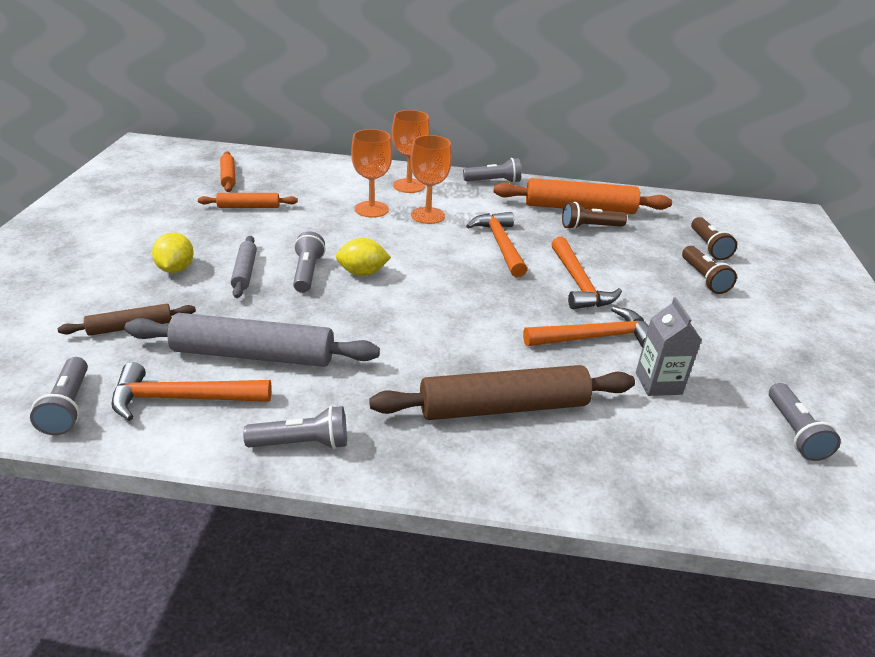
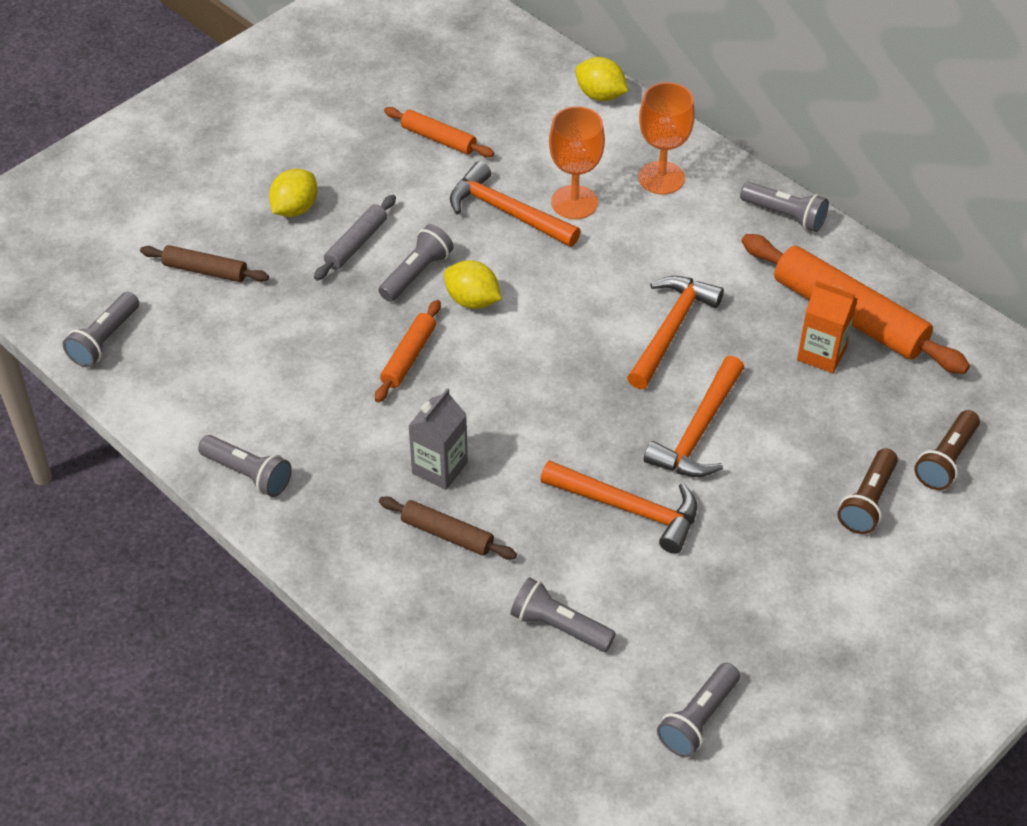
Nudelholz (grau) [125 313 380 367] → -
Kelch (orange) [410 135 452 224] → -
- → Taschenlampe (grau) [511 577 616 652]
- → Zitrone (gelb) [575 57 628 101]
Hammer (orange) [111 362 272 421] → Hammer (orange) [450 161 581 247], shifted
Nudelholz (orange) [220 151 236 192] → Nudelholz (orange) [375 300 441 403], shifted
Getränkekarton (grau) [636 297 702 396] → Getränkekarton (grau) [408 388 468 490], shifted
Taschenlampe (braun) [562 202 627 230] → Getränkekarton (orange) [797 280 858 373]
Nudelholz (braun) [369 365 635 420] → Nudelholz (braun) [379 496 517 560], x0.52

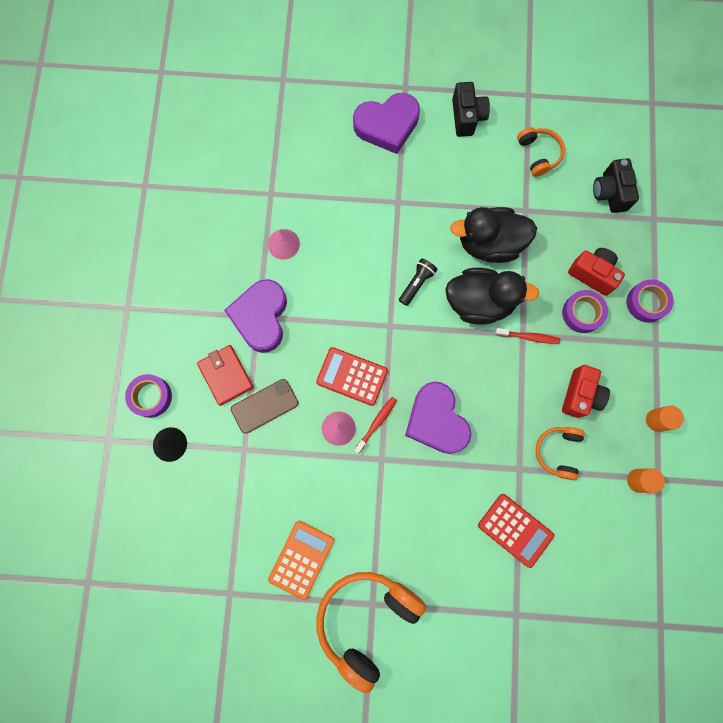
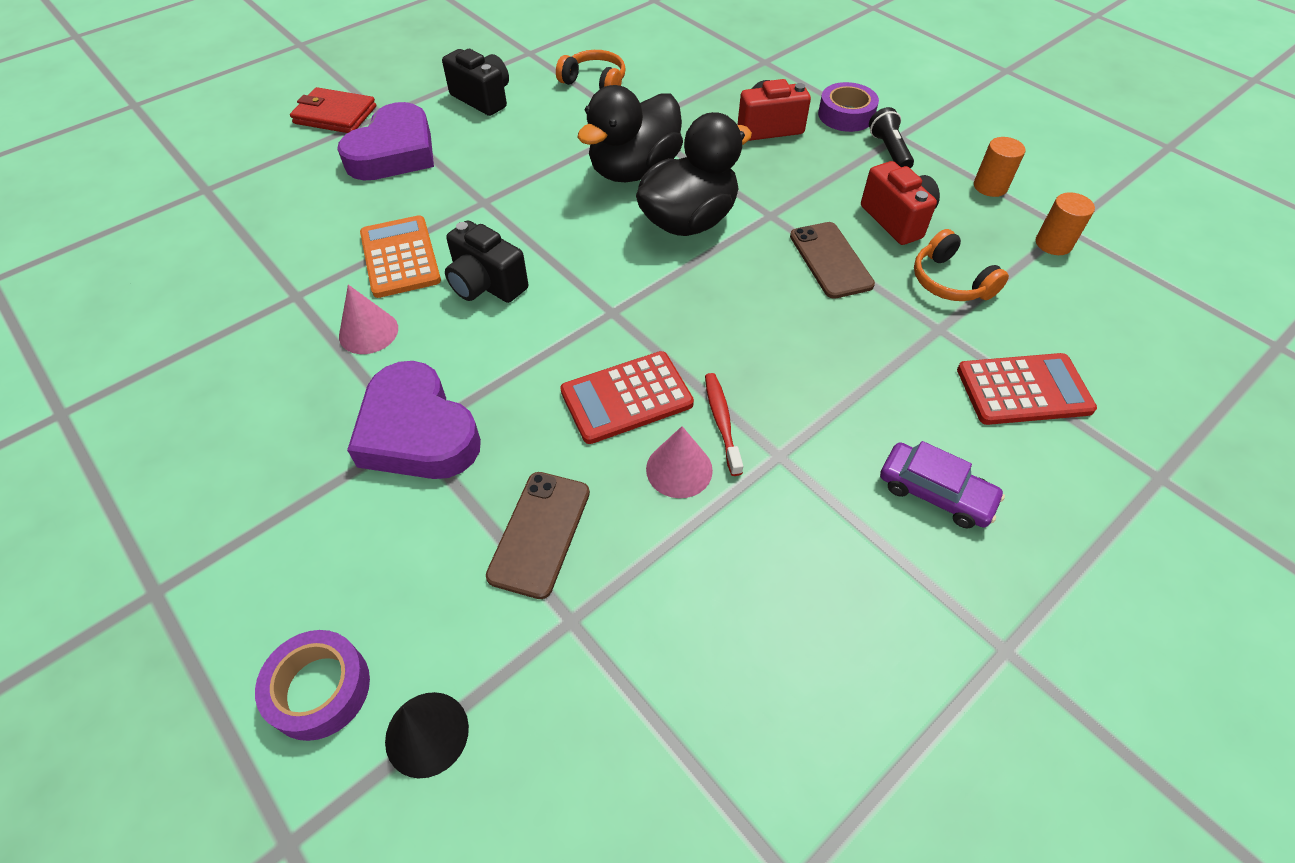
Kopfhörer (orange) [316 572 427 693] → -
Herz (lila) [405 381 471 454] → -
Zahnbürste (rot) [495 328 560 344] → -
Klebeband (lila) [562 290 608 333] → -
- → Handy (braun) [790 222 875 299]
- → Auto (lila) [880 441 1005 528]
Geldbörse (rot) [197 345 253 406] → Geldbörse (rot) [290 87 376 133], shifted
Taschenrechner (orange) [268 521 334 600] → Taschenrechner (orange) [360 215 441 298], shifted
Taschenlampe (schwarz) [399 258 437 306] → Taschenlampe (schwarz) [869 107 914 168], shifted
Kamera (schwarz) [593 158 639 213] → Kamera (schwarz) [445 220 529 303], shifted

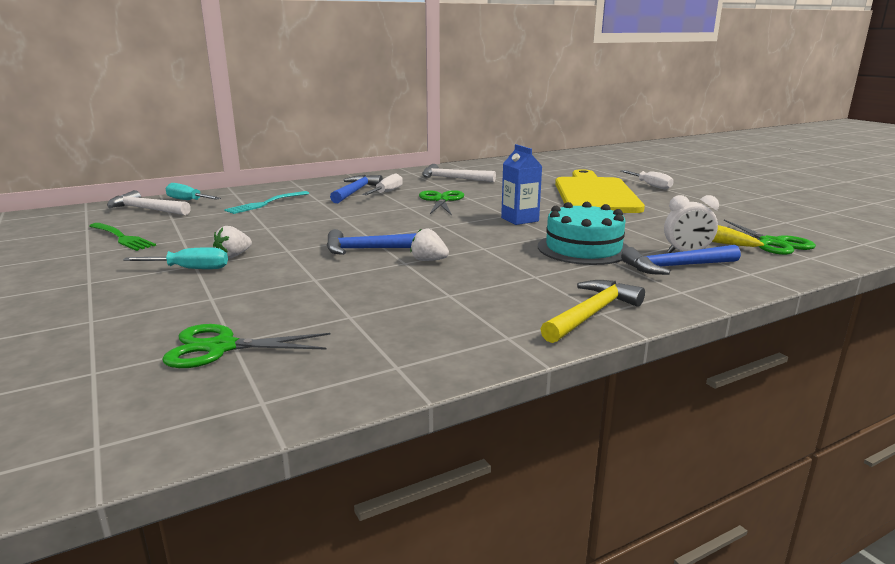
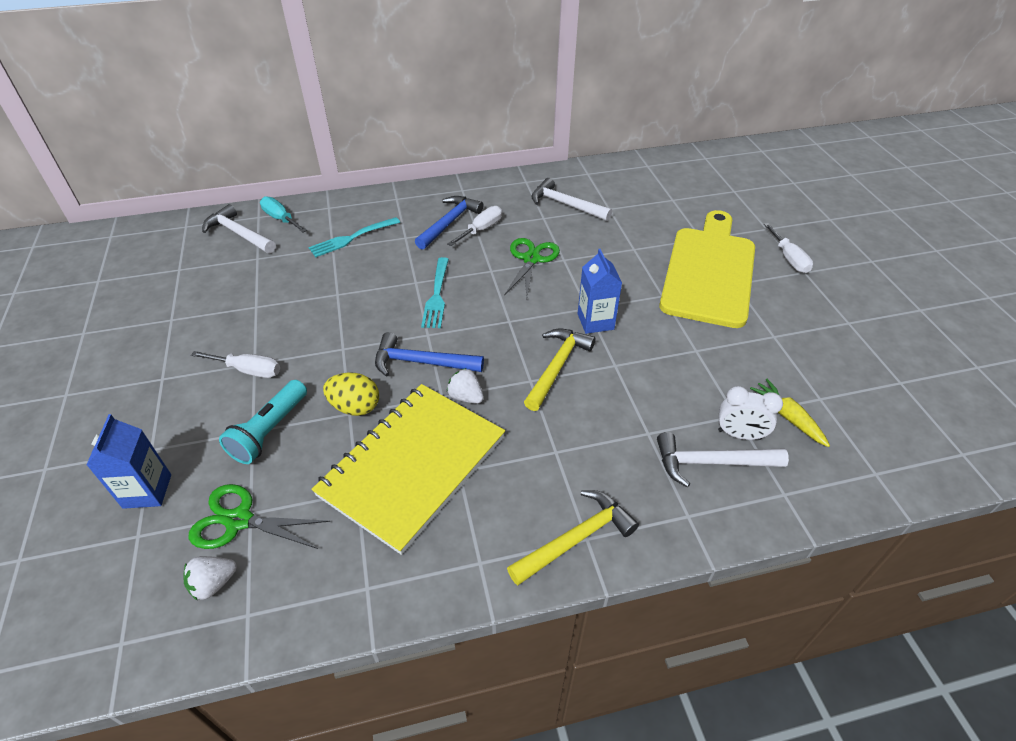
Gabel (grün) [89 223 156 251] → -
Kuchen (türkis) [538 202 629 265] → -
Schere (grün) [724 220 816 255] → -
- → Getränkekarton (blau) [86 414 171 509]
- → Taschenlampe (türkis) [219 380 307 464]
- → Notizbuch (gelb) [312 384 505 555]
- → Ei (gelb) [323 372 379 416]
- → Gabel (türkis) [421 257 449 328]
- → Hammer (gelb) [524 329 596 411]
Erdbeere (weiß) [213 226 252 259] → Erdbeere (weiß) [184 556 237 601], shifted
Schraubenzieher (türkis) [123 247 228 269] → Schraubenzieher (weiß) [191 351 280 378]
Hammer (blau) [621 245 741 275] → Hammer (weiß) [657 432 789 487]

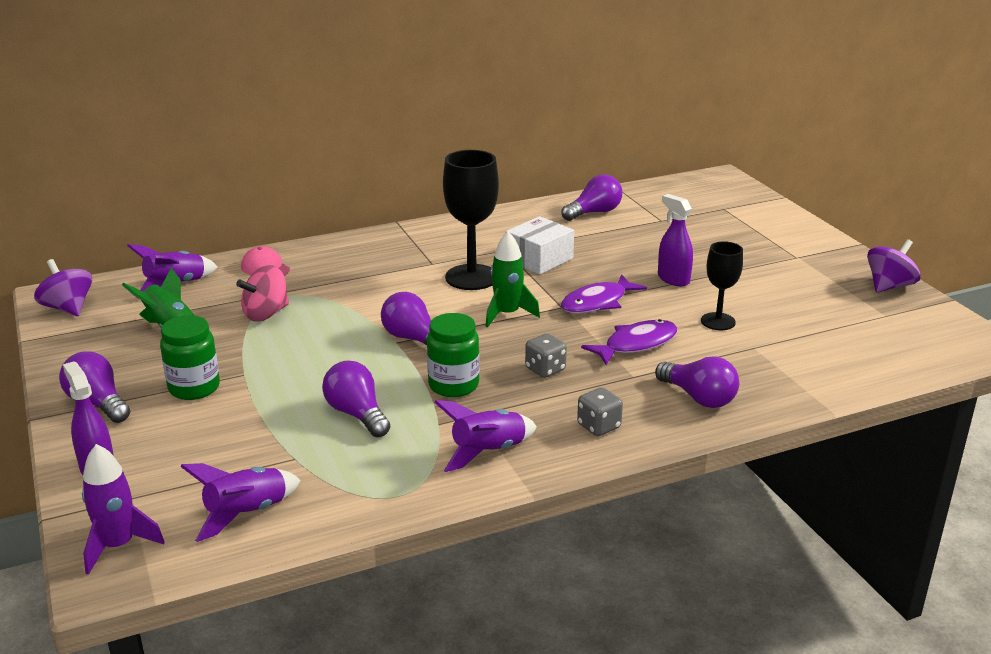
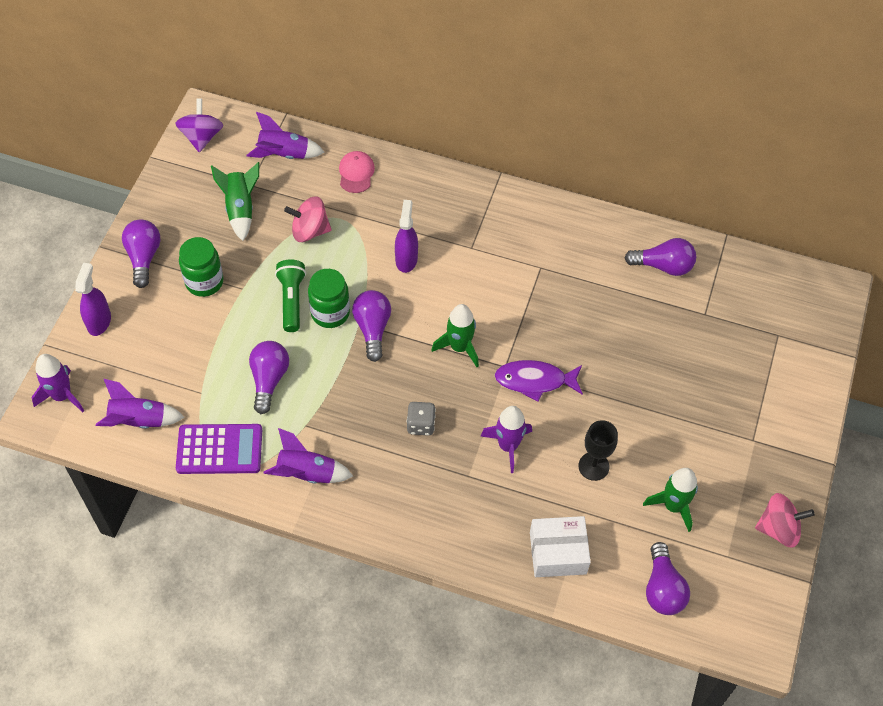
Kelch (schwarz) [443 150 499 290] → -
Spielwürfel (grau) [577 387 623 436] → -
- → Taschenrechner (lila) [176 424 262 474]
- → Taschenlampe (grün) [275 259 306 332]
- → Rakete (grün) [643 468 698 532]
Einmachglas (grün) [427 313 479 397] → Einmachglas (grün) [308 269 350 328], shifted
Schachtel (weiß) [505 216 574 275] → Schachtel (weiß) [530 516 591 577], shifted
Glühbirne (lila) [655 356 739 408] → Glühbirne (lila) [646 542 690 615], shifted
Sprühflasche (lila) [658 194 693 286] → Sprühflasche (lila) [395 200 418 273], shifted
Fisch (lila) [581 319 677 365] → Rakete (lila) [481 406 532 473]
Kreisel (lila) [867 239 921 292] → Kreisel (rosa) [755 493 815 548]

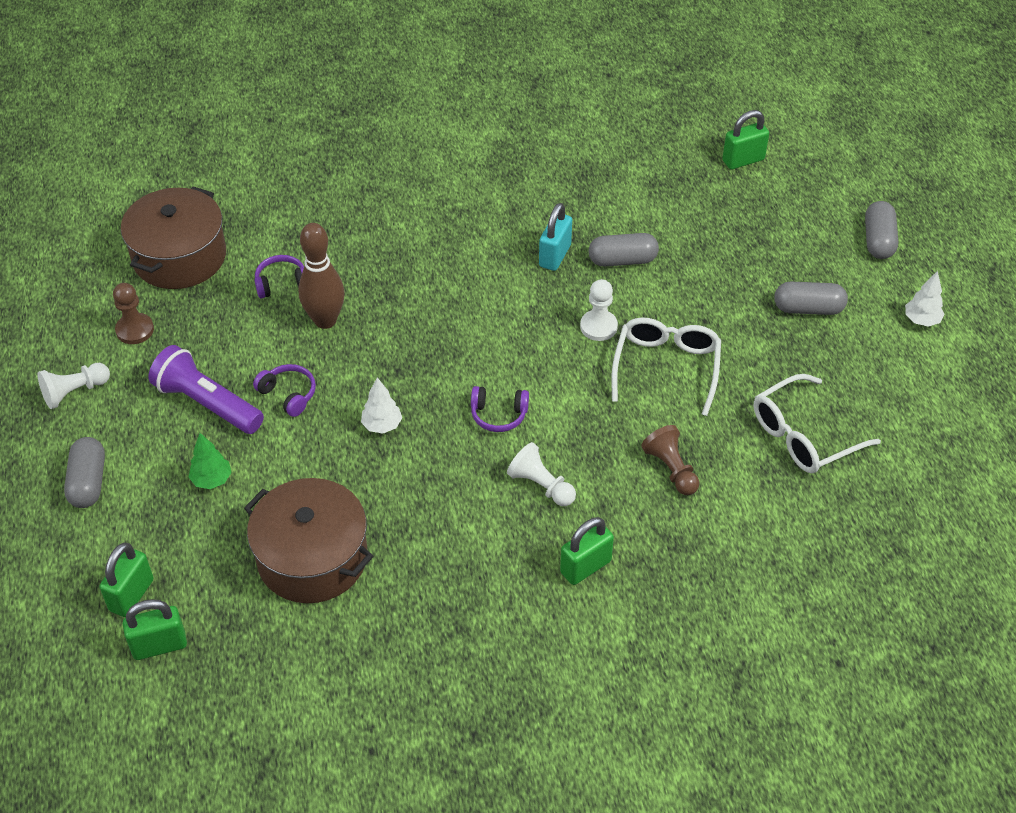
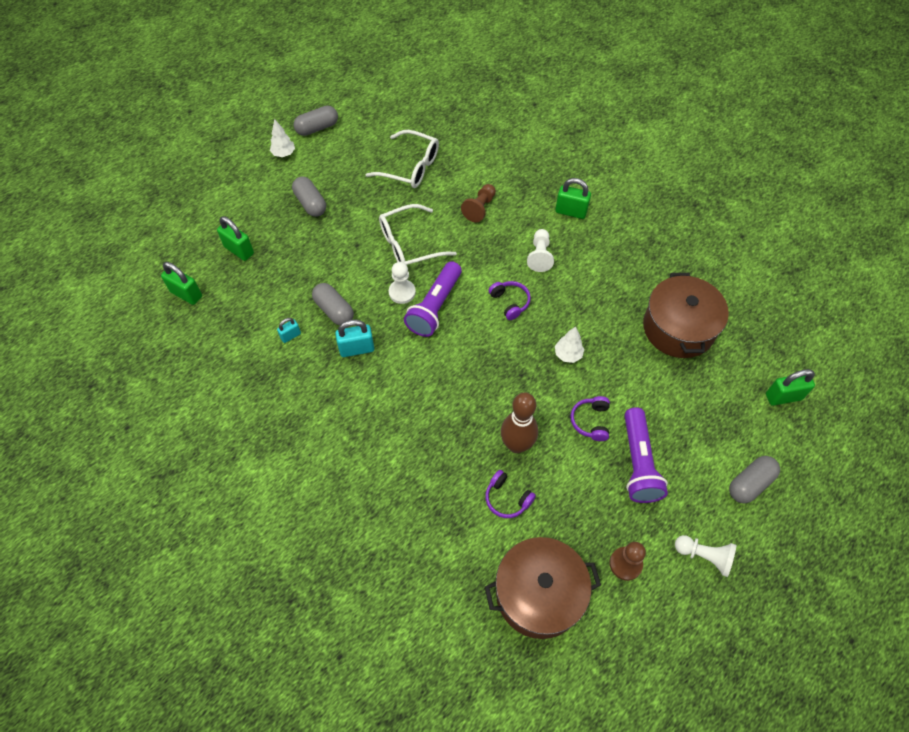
Baum (grün) [189 433 232 489] → -
- → Vorhängeschloss (türkis) [277 318 301 343]
- → Taschenlampe (lila) [404 261 462 337]
Vorhängeschloss (grün) [123 599 187 660] → Vorhängeschloss (grün) [217 216 254 261], shifted
Kapsel (grau) [865 201 898 259] → Kapsel (grau) [294 106 338 136], shifted

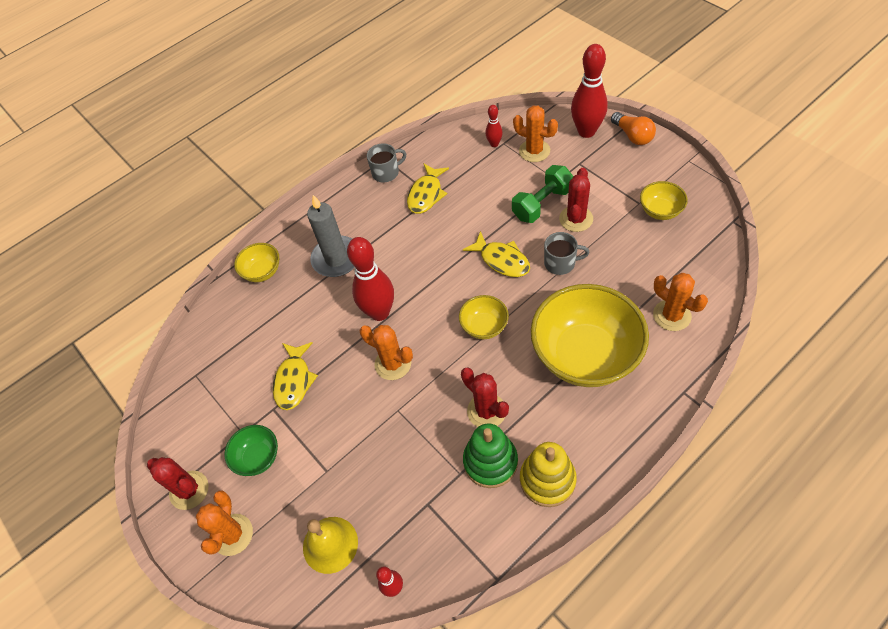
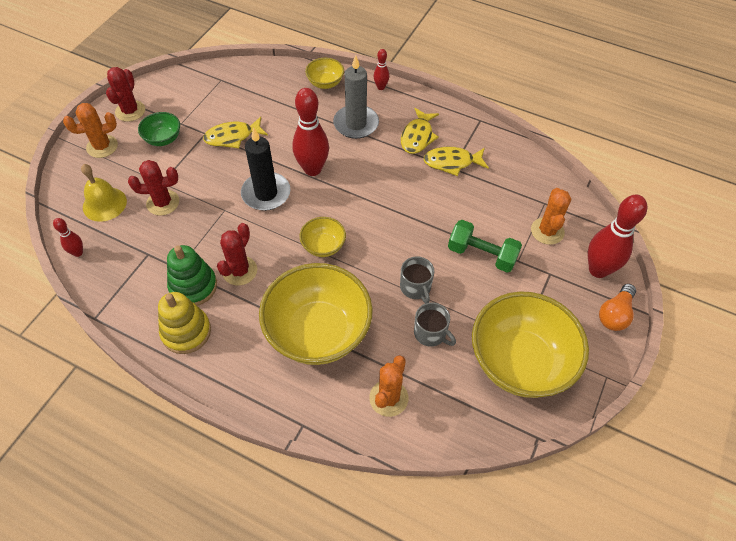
Tasse (grau) [367 143 406 182] → Tasse (grau) [414 302 456 347], shifted
Fisch (gelb) [463 231 530 277] → Fisch (gelb) [401 108 439 154], shifted
Bowlingkegel (rot) [485 105 503 147] → Bowlingkegel (rot) [373 49 389 90], shifted
Kaktus (rot) [559 168 593 232] → Kaktus (rot) [128 160 179 215], shifted
Kaktus (orange) [360 325 413 380] → Kerze (schwarz) [241 127 290 211]
Schüssel (gelb) [640 181 688 220] → Schüssel (gelb) [472 291 589 398], x2.17

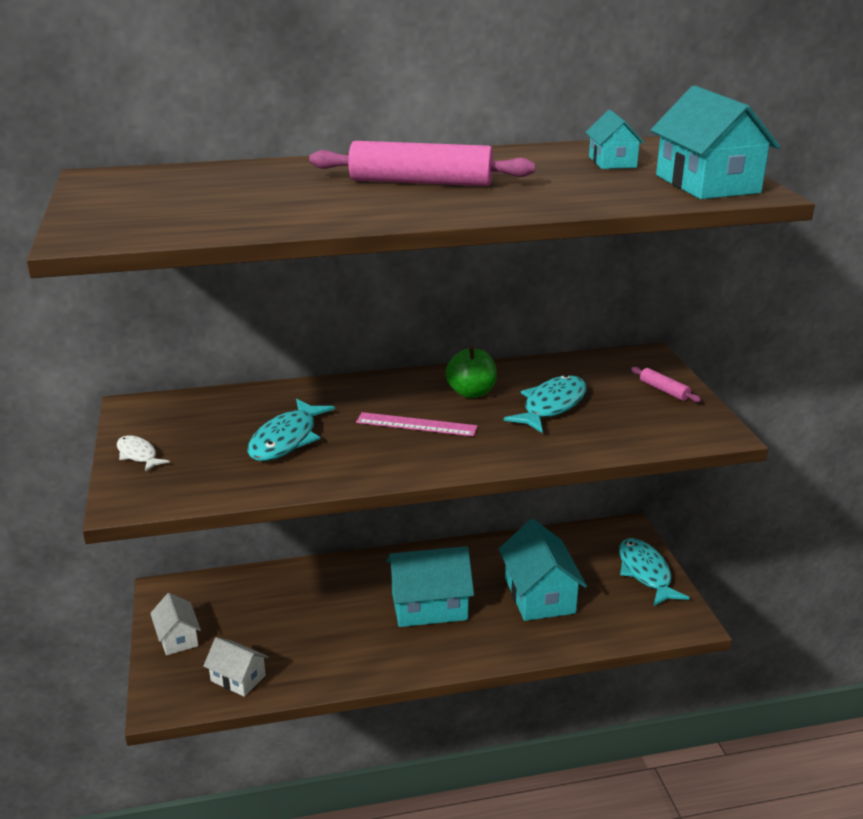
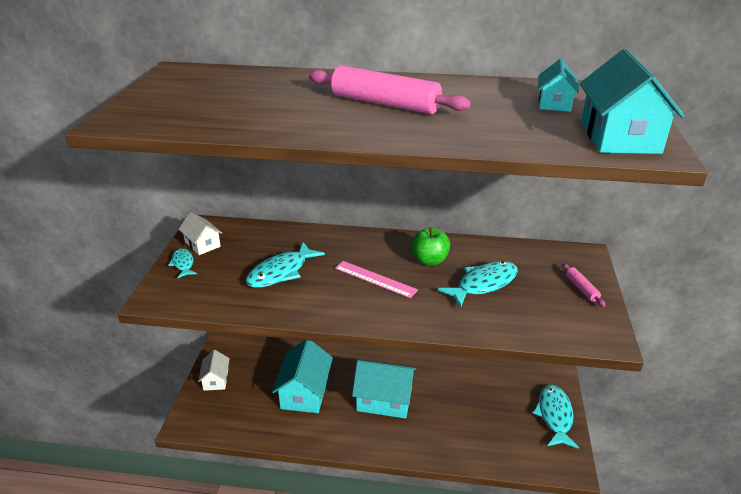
Haus (weiß) [203 637 269 697] → Haus (weiß) [179 212 222 255], shifted
Haus (türkis) [499 519 587 621] → Haus (türkis) [272 340 333 413], shifted
Fisch (weiß) [117 436 170 472] → Fisch (türkis) [168 248 197 278]

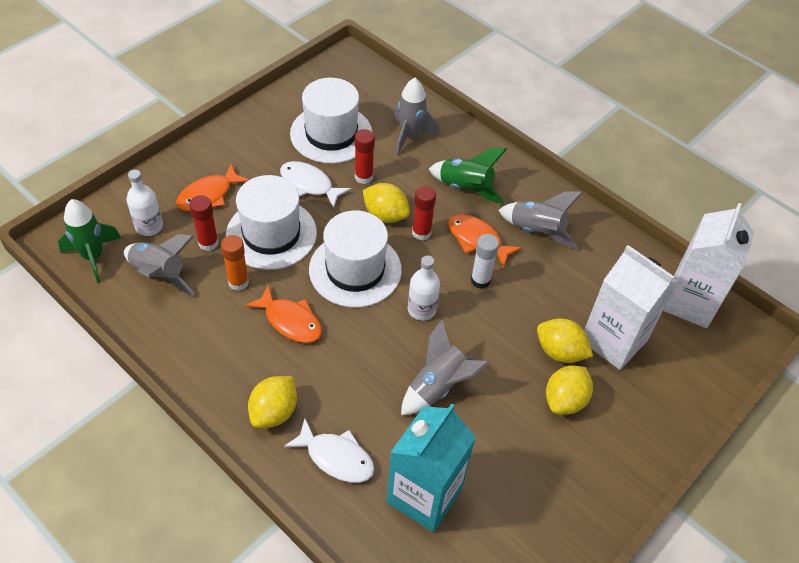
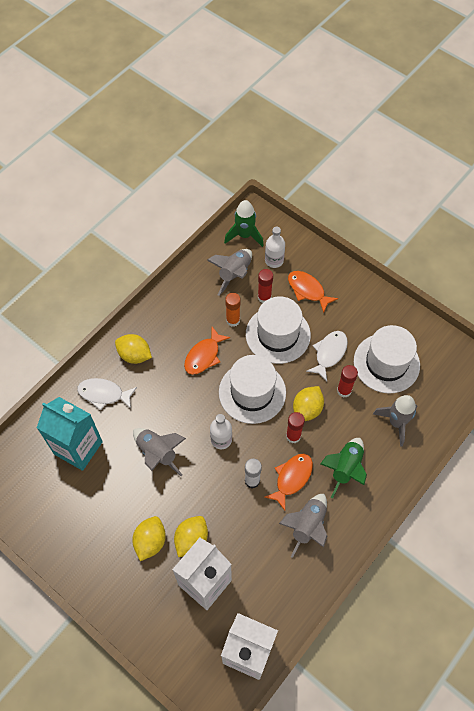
Fisch (weiß) [284 418 375 483] → Fisch (weiß) [77 378 137 410], 75 degrees clockwise
Zitrone (gelb) [546 366 593 415] → Zitrone (gelb) [132 516 166 561], 75 degrees clockwise

